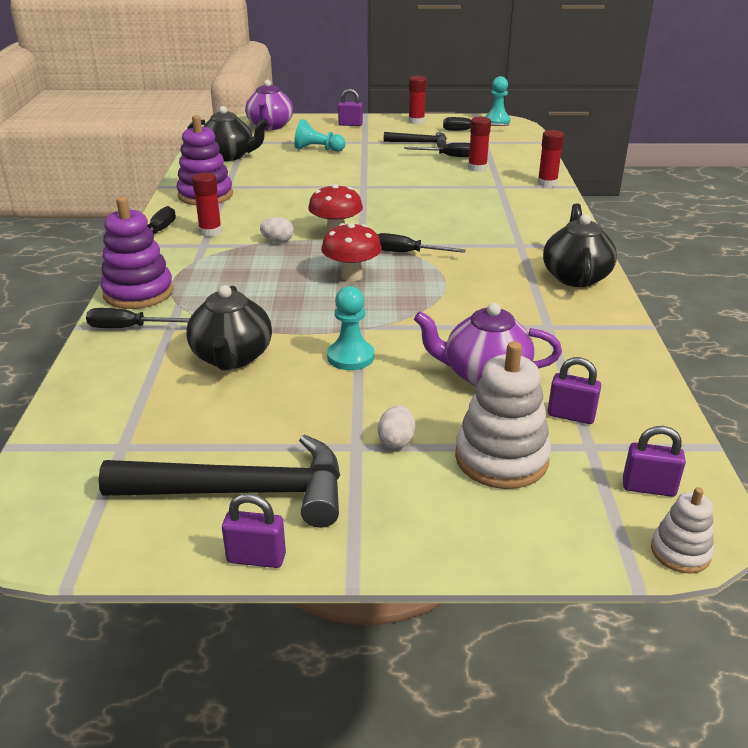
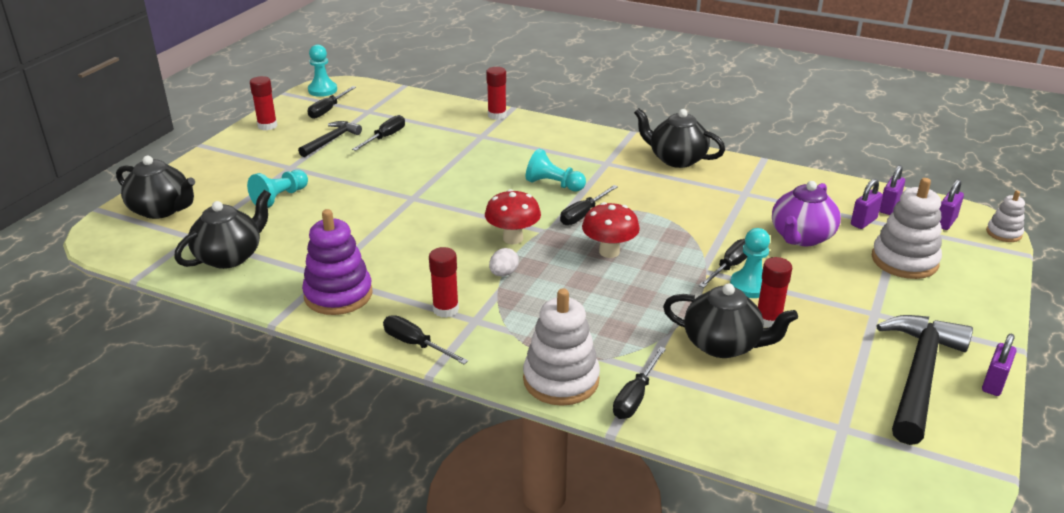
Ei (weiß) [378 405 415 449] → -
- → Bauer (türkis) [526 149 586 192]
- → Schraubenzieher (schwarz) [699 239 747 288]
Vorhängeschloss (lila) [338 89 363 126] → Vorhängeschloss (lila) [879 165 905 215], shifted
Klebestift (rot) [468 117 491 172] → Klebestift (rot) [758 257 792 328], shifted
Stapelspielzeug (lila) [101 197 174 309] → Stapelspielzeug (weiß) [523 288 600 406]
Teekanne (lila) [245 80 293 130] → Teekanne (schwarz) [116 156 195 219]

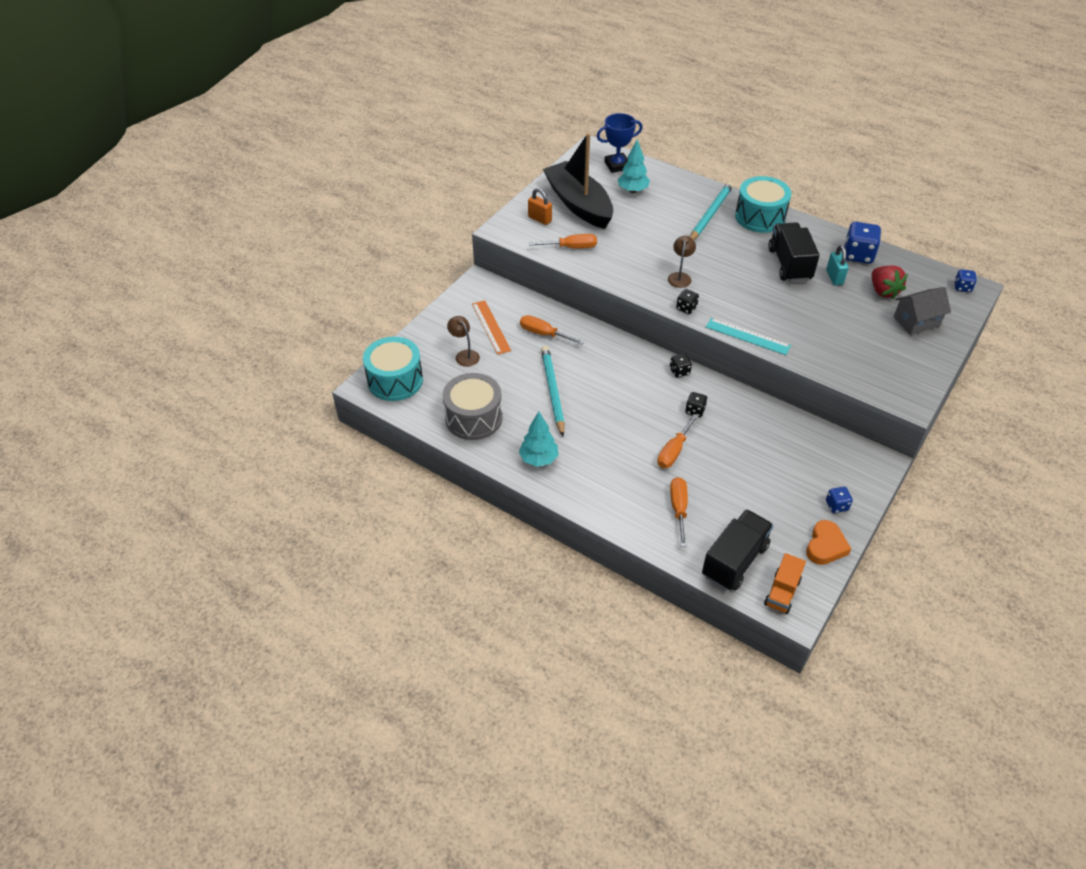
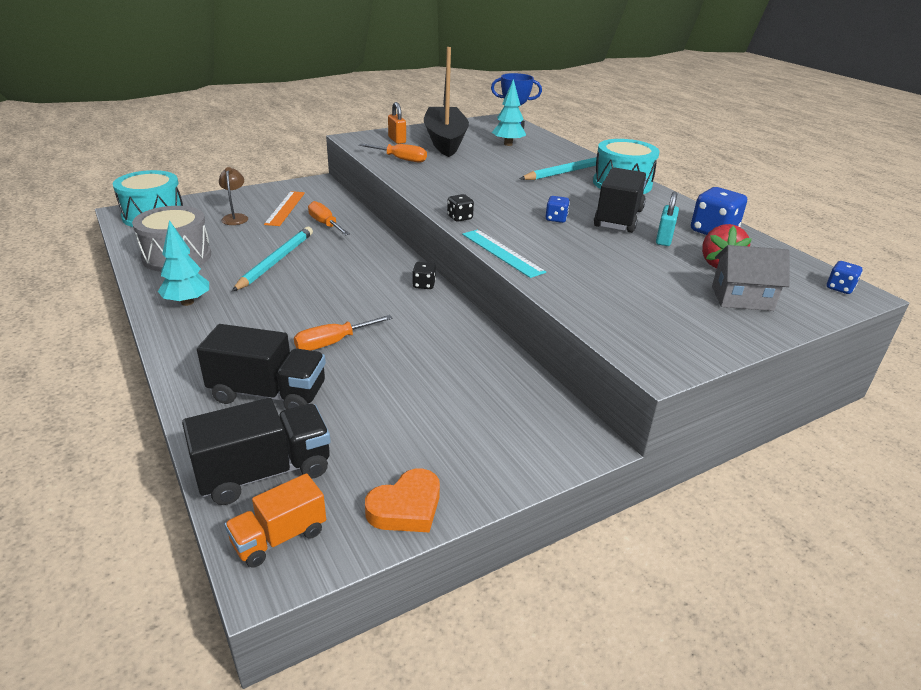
Lampe (braun) [668 236 696 288] → -
Spielwürfel (schwarz) [685 392 707 417] → -
Spielwürfel (blau) [826 487 853 513] → Spielwürfel (blau) [545 196 570 223], shifted
Schraubenzieher (orange) [670 477 688 547] → Lastwagen (schwarz) [197 324 326 410]

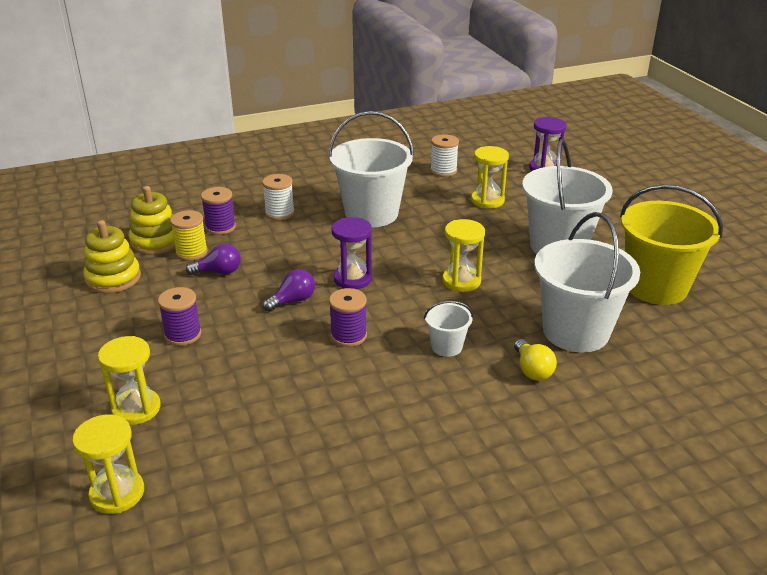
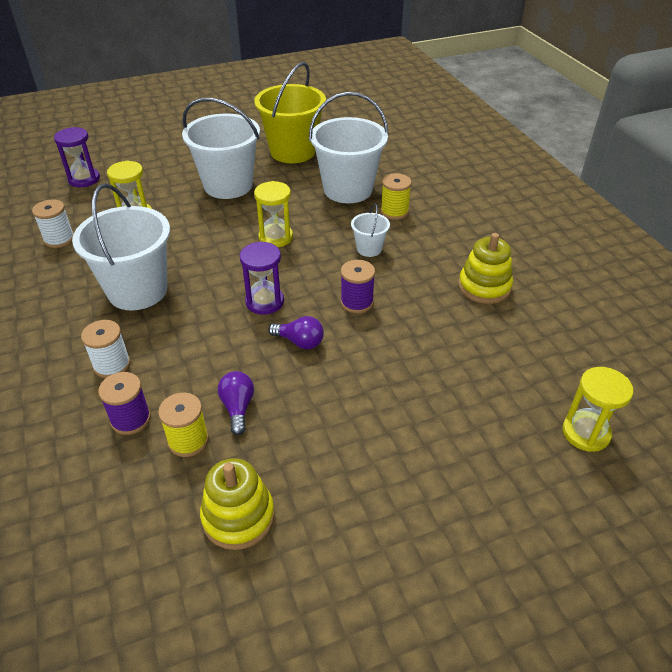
Sanduhr (gelb) [98 336 161 425] → -
Garnrolle (lila) [158 287 202 346] → -
Stapelspielzeug (gelb) [129 186 175 255] → Stapelspielzeug (gelb) [458 233 513 304], shifted
Glühbirne (gelb) [514 339 557 381] → Garnrolle (gelb) [381 173 412 220]
Glühbirne (lila) [263 269 315 312] → Glühbirne (lila) [268 316 324 349], 150 degrees clockwise

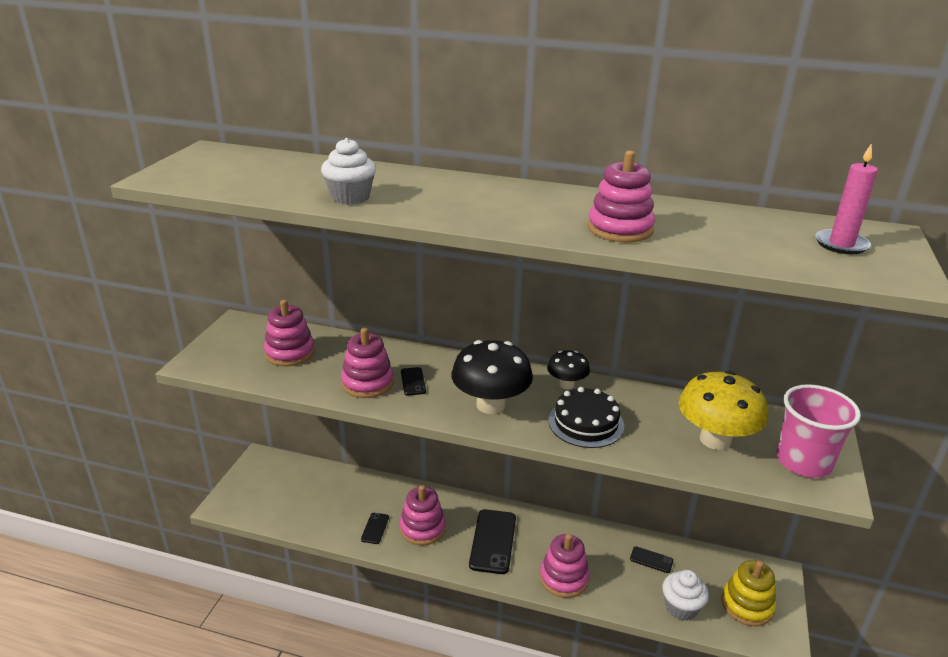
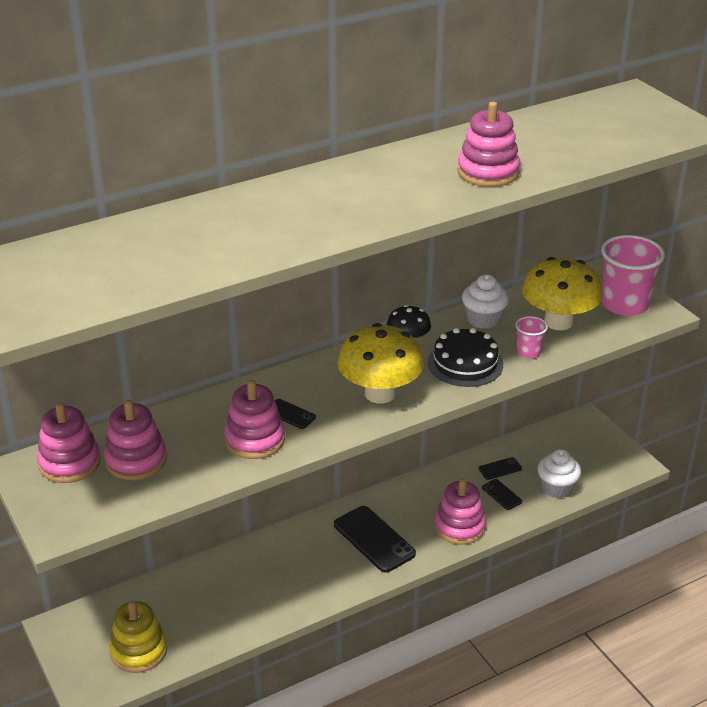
Kerze (rosa) [815 143 878 254] → -
- → Becher (rosa) [516 316 548 358]
Muffin (weiß) [321 138 376 205] → Muffin (weiß) [462 274 509 329], shifted
Handy (schwarz) [361 513 389 544] → Handy (schwarz) [482 479 522 510], shifted
Stapelspielzeug (rosa) [400 485 446 545] → Stapelspielzeug (rosa) [37 402 101 483], shifted
Stapelspielzeug (gelb) [721 560 776 626] → Stapelspielzeug (gelb) [109 601 167 673], shifted
Pilz (schwarz) [451 340 533 414] → Pilz (gelb) [338 323 424 403]

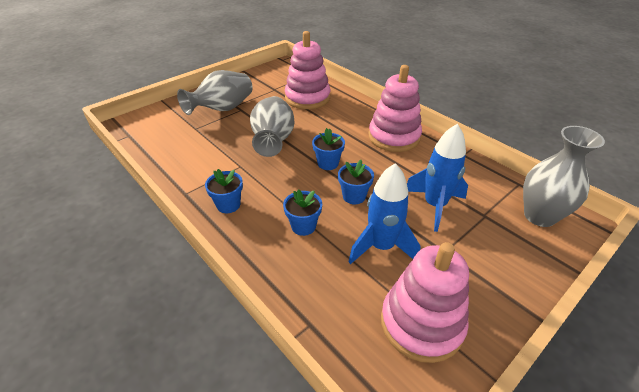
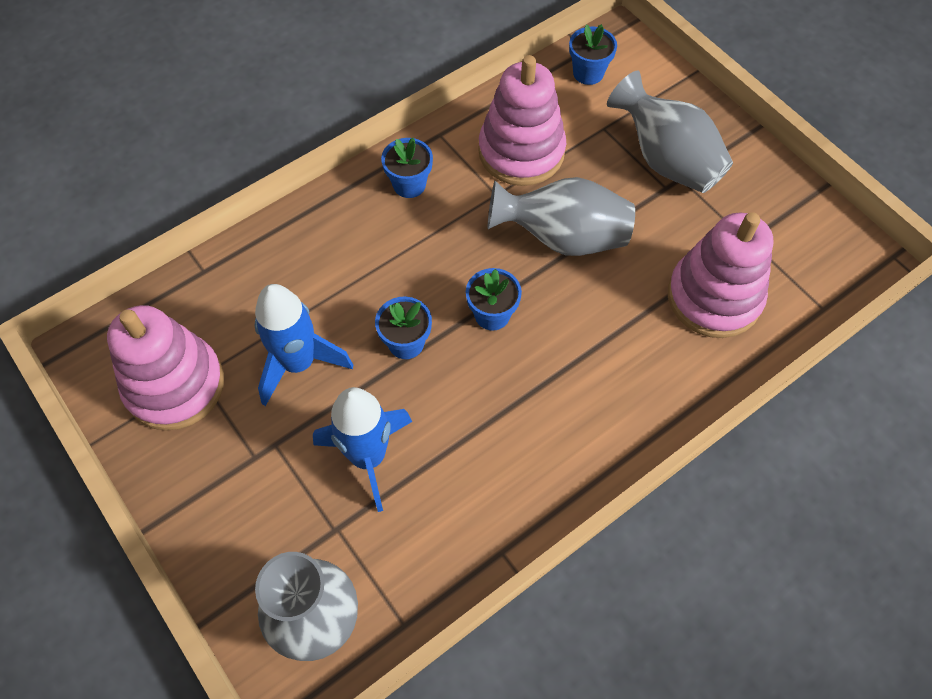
Blumentopf (blau) [283 189 322 236] → Blumentopf (blau) [569 24 617 85], shifted
Stapelspielzeug (rosa) [369 65 422 152] → Stapelspielzeug (rosa) [478 55 566 186], shifted

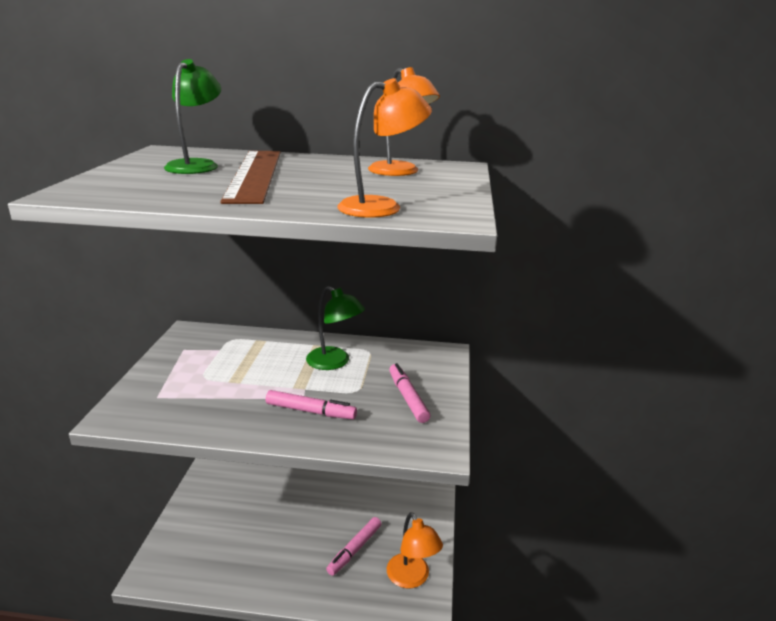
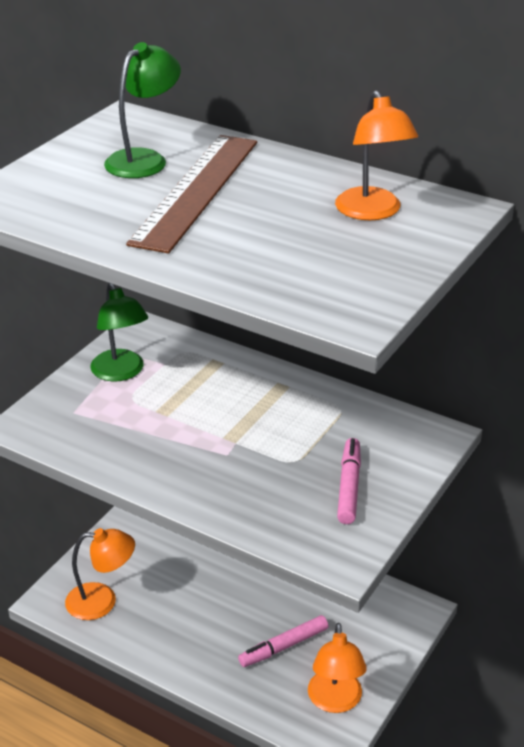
Filzstift (rosa) [266 390 357 419] → -
Lampe (grün) [306 286 365 370] → Lampe (grün) [90 283 148 382], shifted
Lampe (orange) [337 78 432 218] → Lampe (orange) [65 528 135 620], shifted

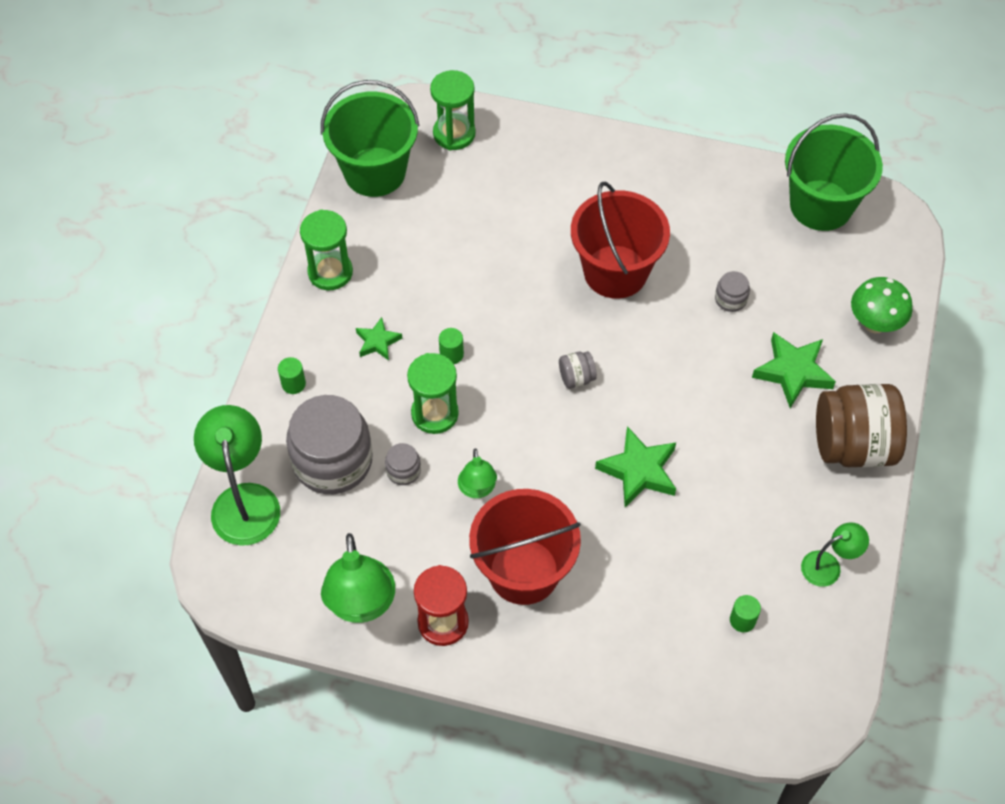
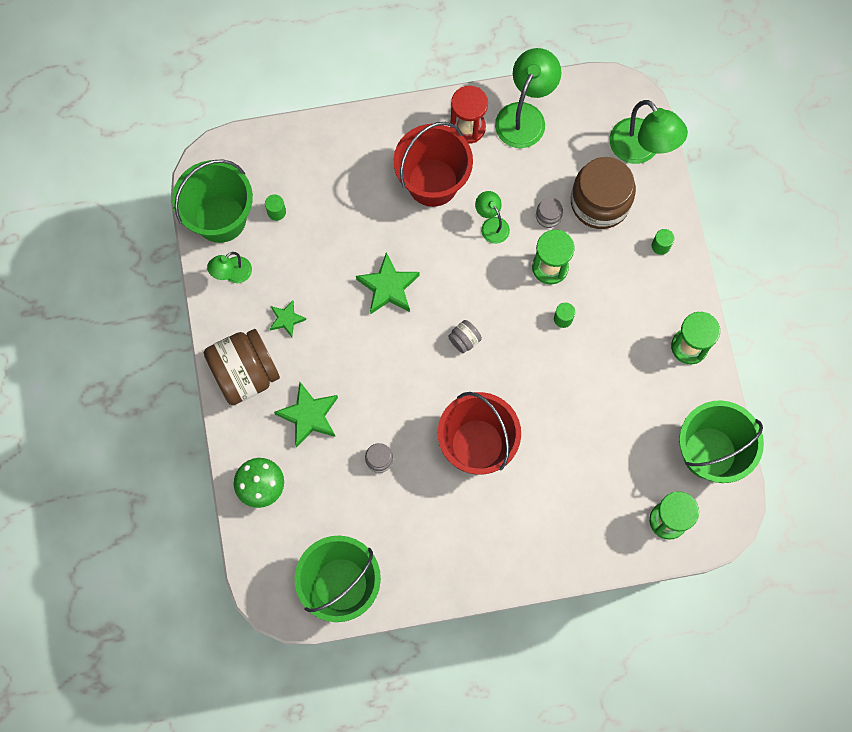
- → Eimer (grün) [172 160 253 243]
Stern (grün) [356 317 402 361] → Stern (grün) [270 300 306 337], shifted
Einmachglas (grau) [286 395 373 494] → Einmachglas (braun) [571 157 636 229]
Lampe (grün) [321 533 395 623] → Lampe (grün) [495 48 561 148], 60 degrees clockwise

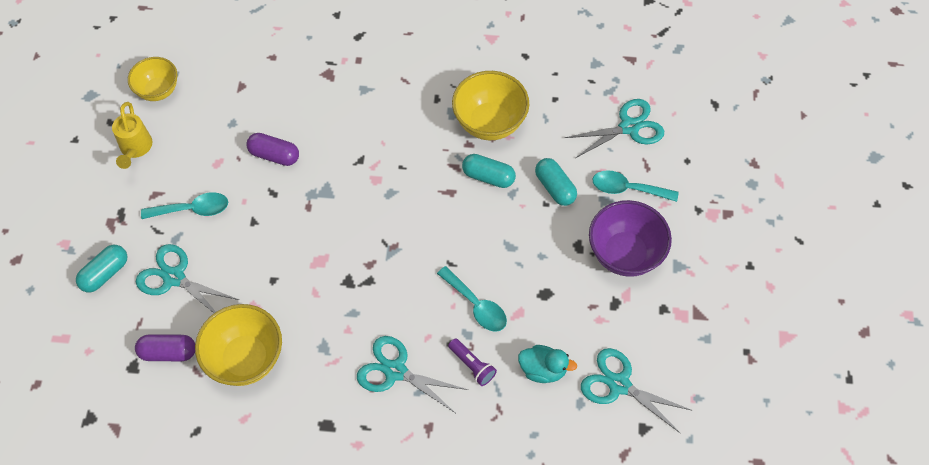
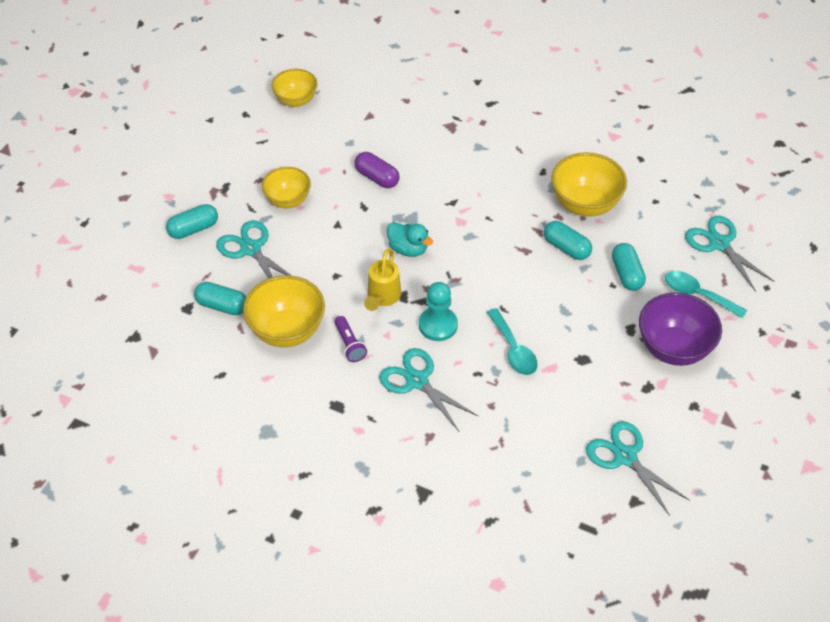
- → Bauer (türkis) [419 282 458 341]
Gießkanne (gelb) [112 102 152 169] → Gießkanne (gelb) [364 249 401 311], shifted
Taschenlampe (lila) [448 338 497 386] → Taschenlampe (lila) [334 316 367 362], shifted
Ente (türkis) [518 345 577 383] → Ente (türkis) [387 222 433 257], shifted
Löffel (türkis) [141 192 228 219] → Schüssel (gelb) [262 167 311 208]
Kapsel (lila) [135 334 195 361] → Kapsel (türkis) [194 282 246 315]
Schere (türkis) [565 99 664 158] → Schere (türkis) [685 216 775 292], 120 degrees counterclockwise

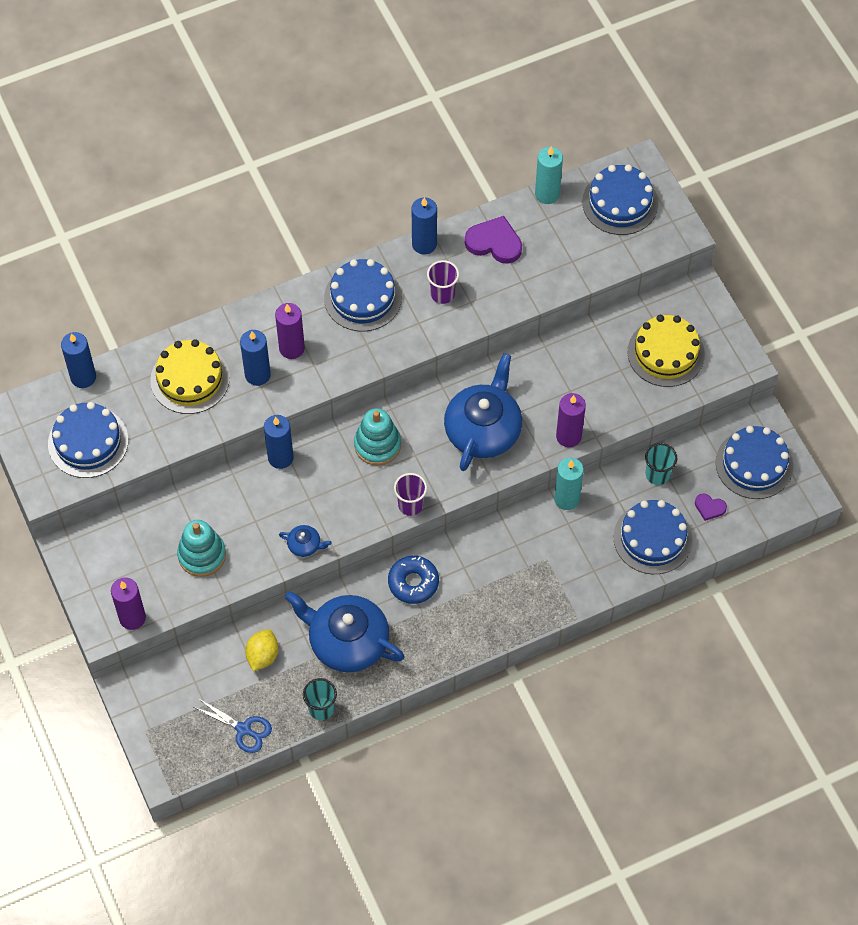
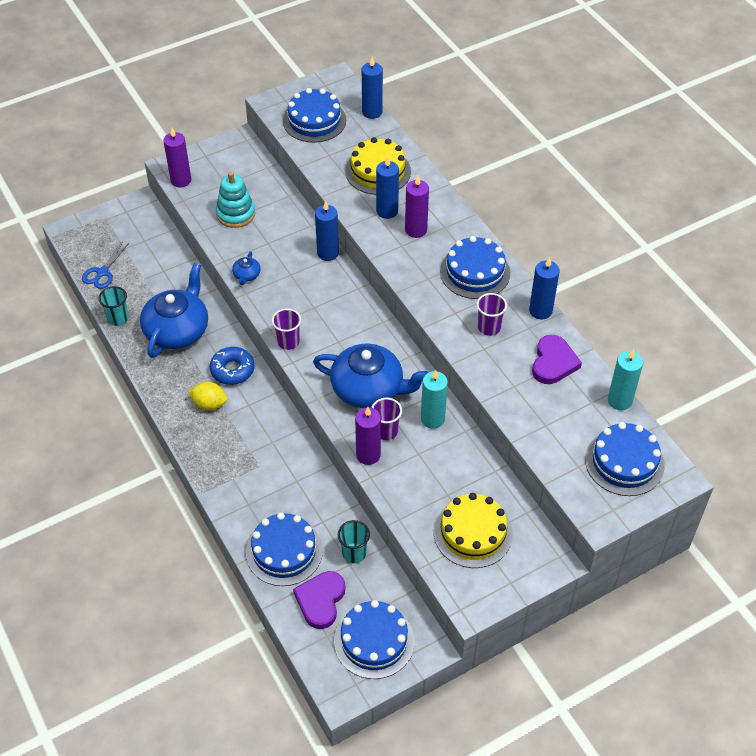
Stapelspielzeug (türkis) [354 408 401 466] → -
- → Becher (lila) [371 398 402 440]
Zitrone (gelb) [245 629 278 671] → Zitrone (gelb) [188 382 227 410], shifted
Kerze (türkis) [554 458 584 510] → Kerze (türkis) [421 370 448 429], shifted
Herz (lila) [695 494 727 521] → Herz (lila) [293 571 345 629], x1.85

